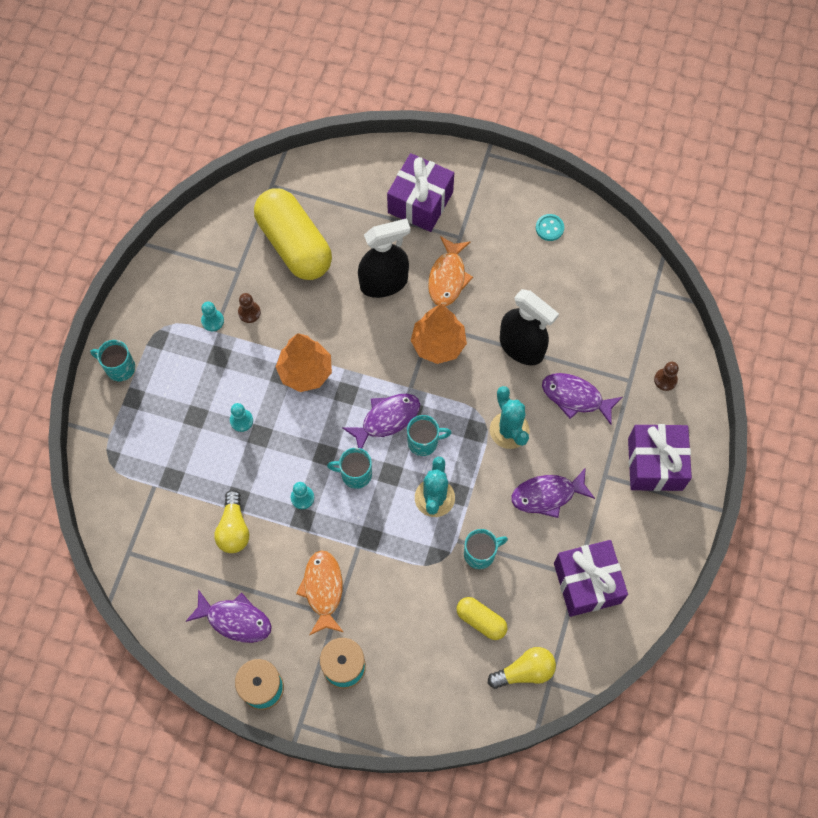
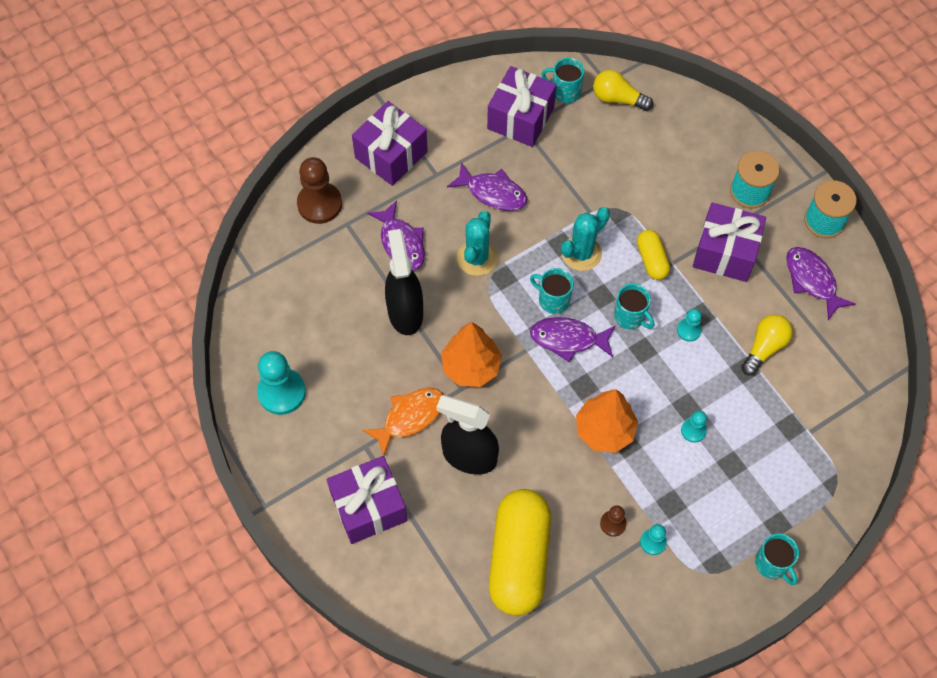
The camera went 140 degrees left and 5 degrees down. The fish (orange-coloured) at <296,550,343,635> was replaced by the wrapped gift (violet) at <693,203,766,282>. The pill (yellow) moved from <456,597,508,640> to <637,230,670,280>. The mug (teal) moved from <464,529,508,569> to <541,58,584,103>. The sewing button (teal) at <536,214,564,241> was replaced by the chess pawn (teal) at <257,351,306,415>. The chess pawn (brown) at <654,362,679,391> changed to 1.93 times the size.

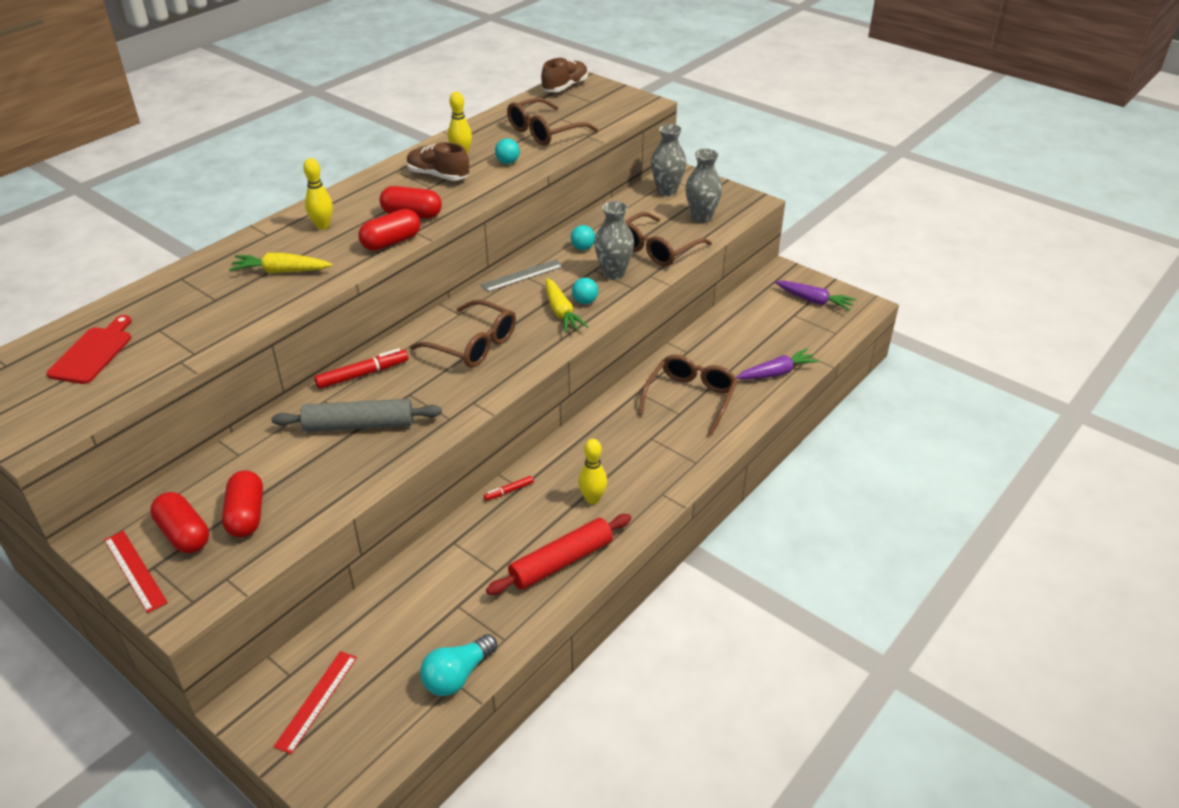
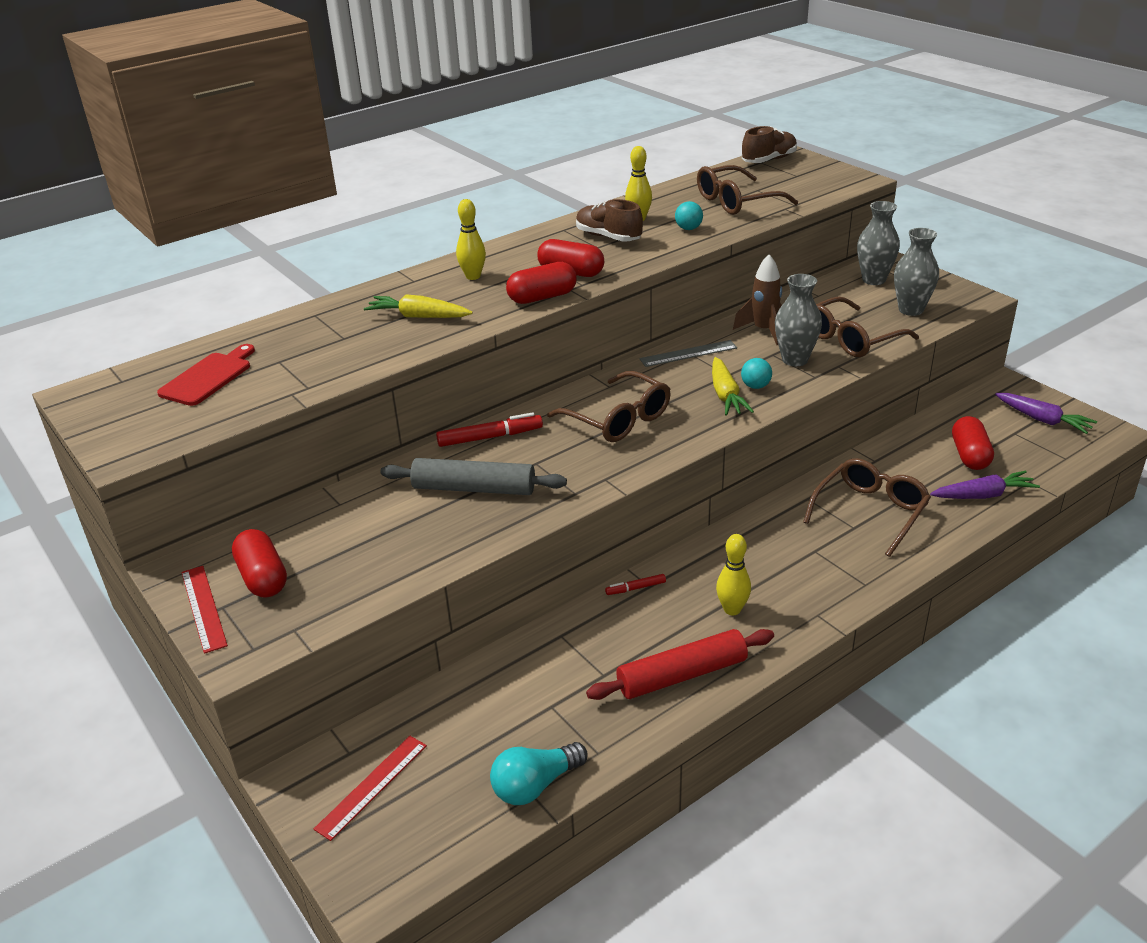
The camera went 15 degrees right and 5 degrees down. The pill (crimson) moved from <222,471,263,537> to <952,416,994,470>. The sphere (teal) at <571,225,595,250> was replaced by the rocket (brown) at <733,254,782,345>.

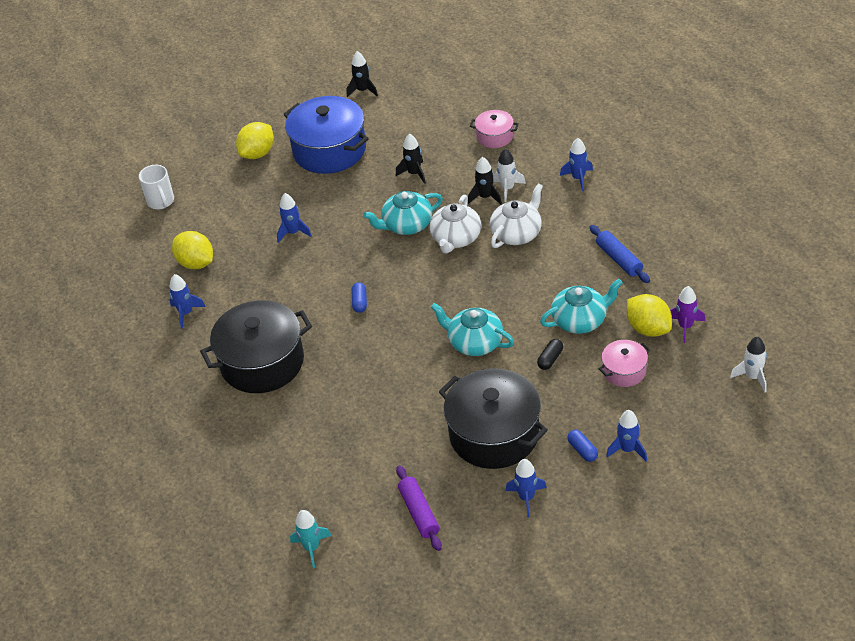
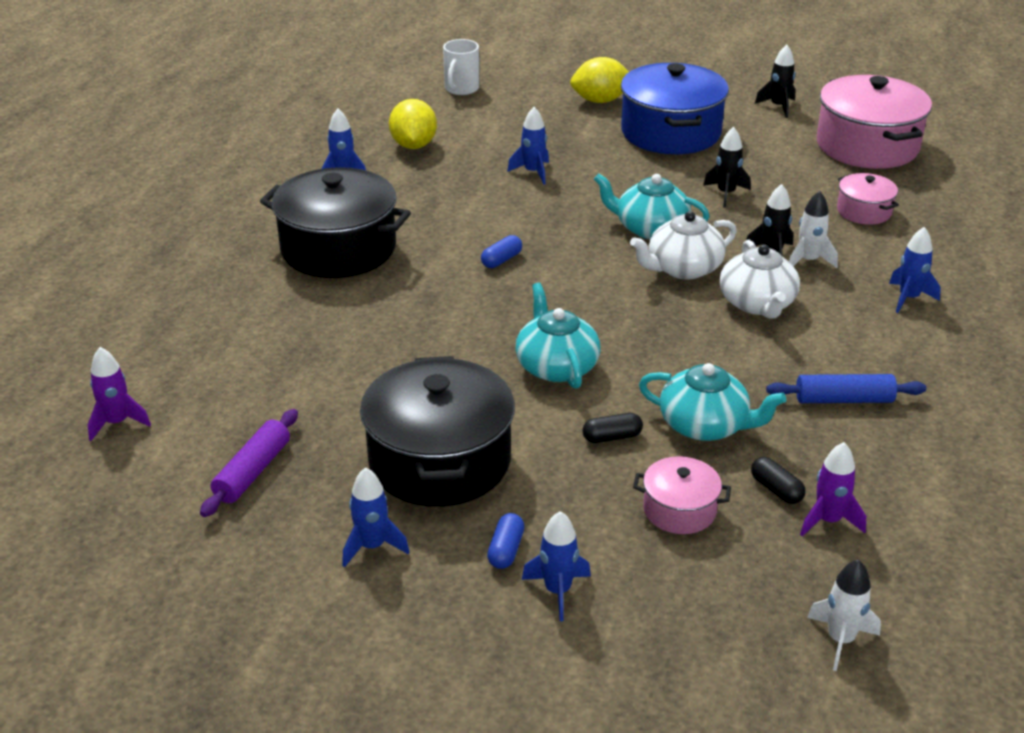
The camera went 40 degrees right and 10 degrees down. The rocket (teal) at <290,510,332,568> became the rocket (violet) at <88,347,151,441>. The teapot (pure white) at <490,183,543,248> turned 90 degrees clockwise. The pastry roller (cobalt) at <590,225,650,283> turned 75 degrees clockwise. The lemon (yellow) at <627,294,672,337> was replaced by the pill (jet-black) at <751,457,806,504>. The pot (rose-pink) at <817,75,932,169> appeared.

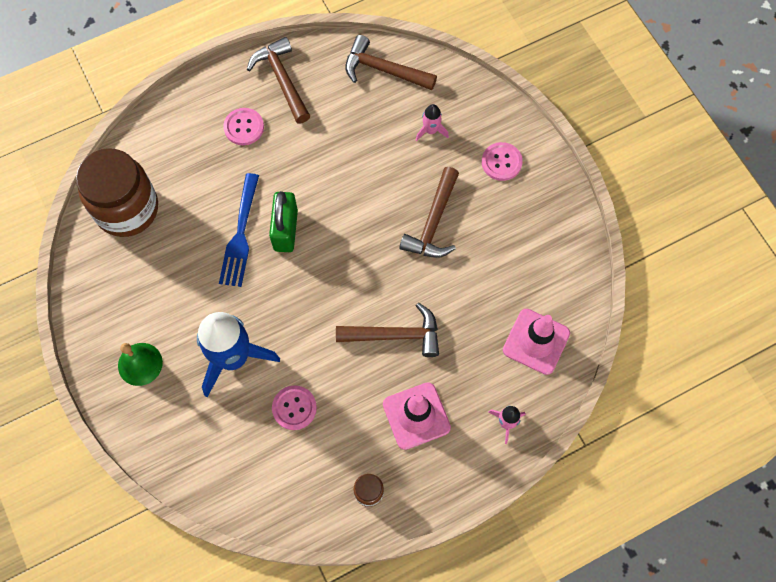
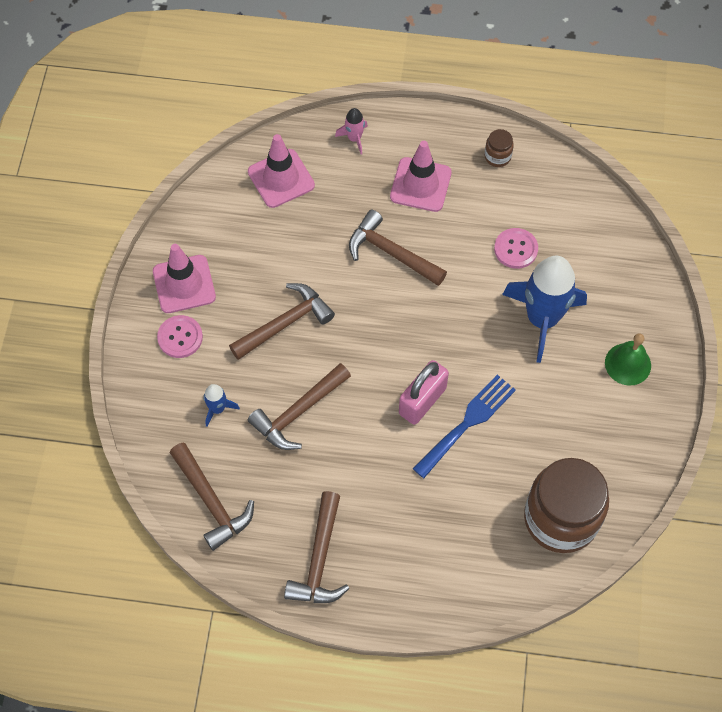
The camera went 145 degrees left and 5 degrees down. The sewing button (rose-pink) at <223,108,264,145> disappeared. The padlock (leaf-green) at <269,191,298,252> became the padlock (rose-pink) at <399,360,449,425>. The rocket (rose-pink) at <416,104,449,141> became the rocket (cobalt) at <204,384,240,427>. The safety cone (rose-pink) at <153,244,216,313> appeared. The carpenter's hammer (brown) at <248,363,351,450> appeared.

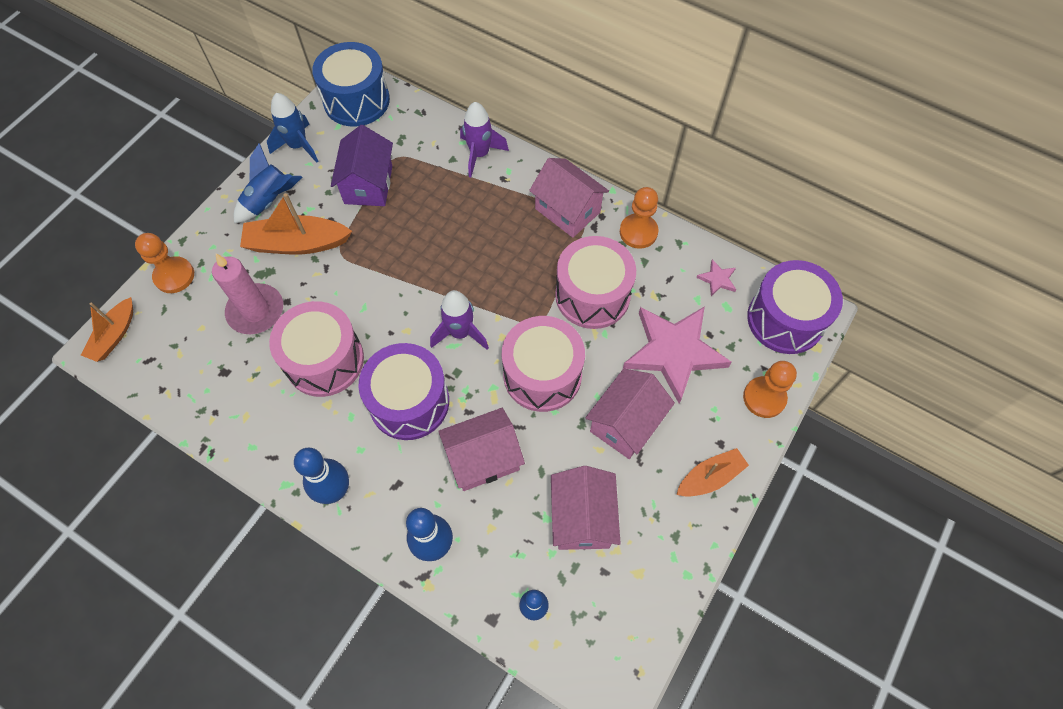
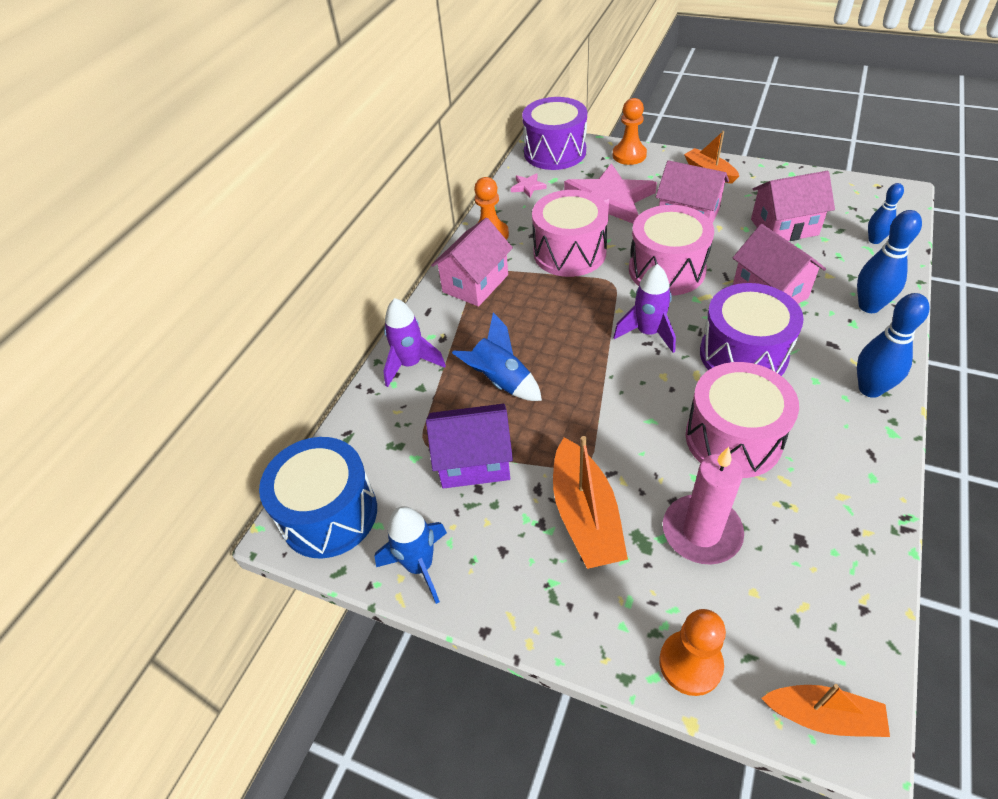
The camera went 95 degrees left and 15 degrees down. The rocket (cobalt) moved from <234,143,302,223> to <452,312,542,401>.

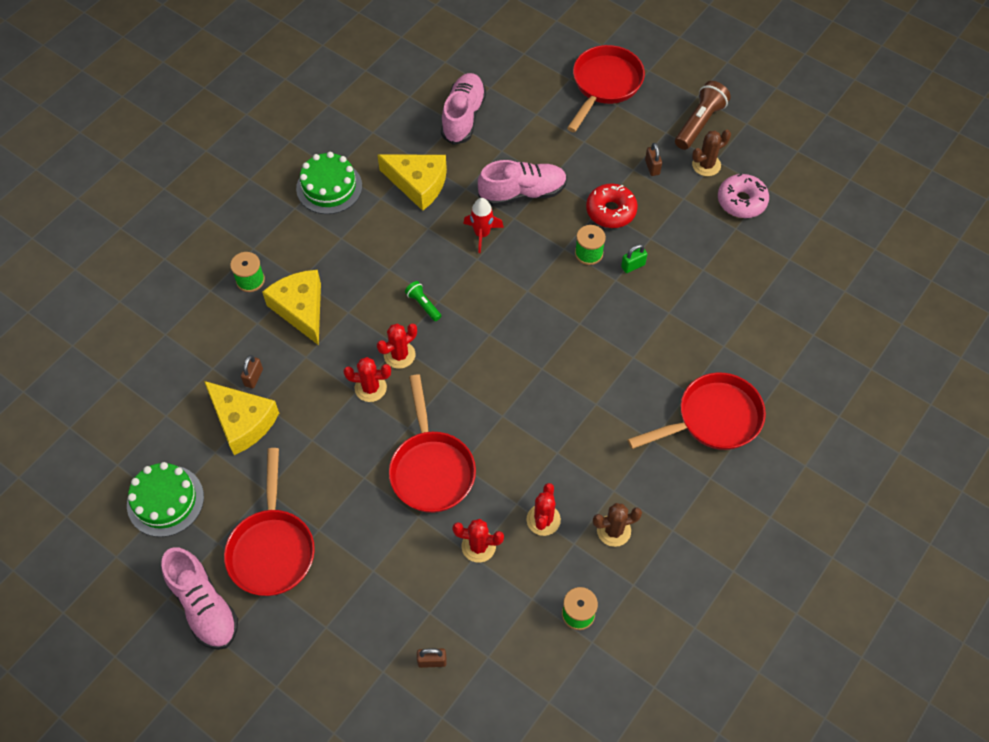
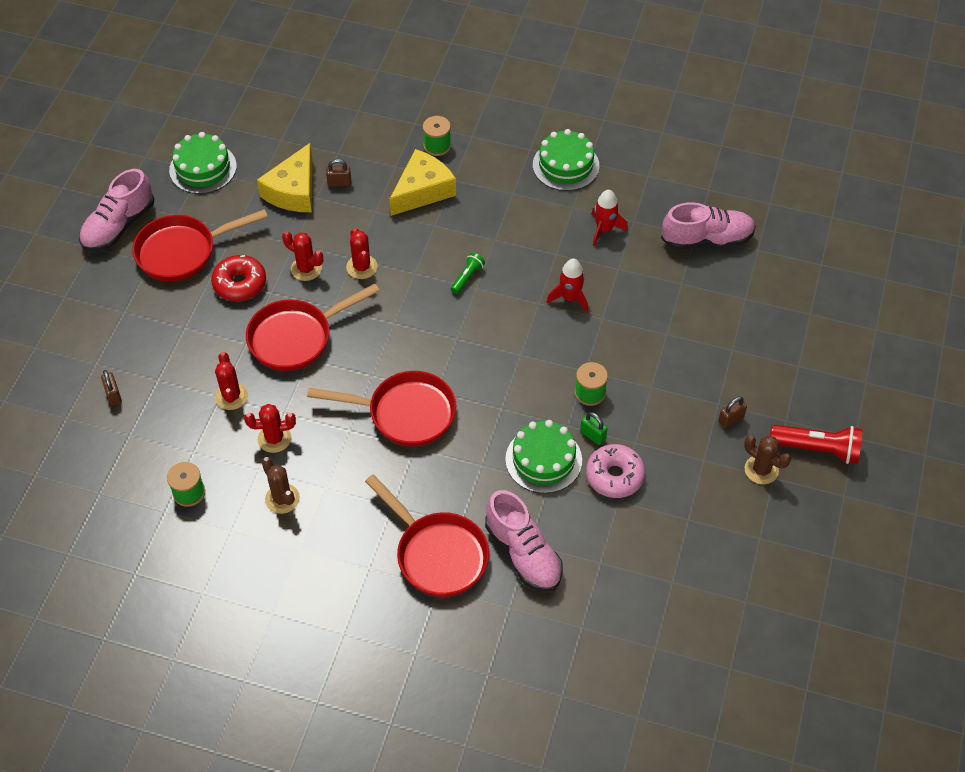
The camera went 70 degrees right and 5 degrees down. The prickly plant (crimson) moved from <377,323,417,369> to <282,231,323,281>. The cheese (yellow) at <378,154,447,211> was replaced by the rocket (crimson) at <591,190,628,246>. The shoe (rose-pink) moved from <478,160,567,206> to <485,490,563,592>. The skillet (crimson) moved from <567,45,645,132> to <307,371,456,447>. The donut (crimson) moved from <586,184,638,228> to <211,255,266,301>. The pocket torch (brown) at <675,81,731,150> became the pocket torch (crimson) at <770,425,863,464>. The donut (rose-pink) moved from <718,174,769,218> to <586,444,645,498>. The cake (leaf-green) at <505,420,582,493> appeared.

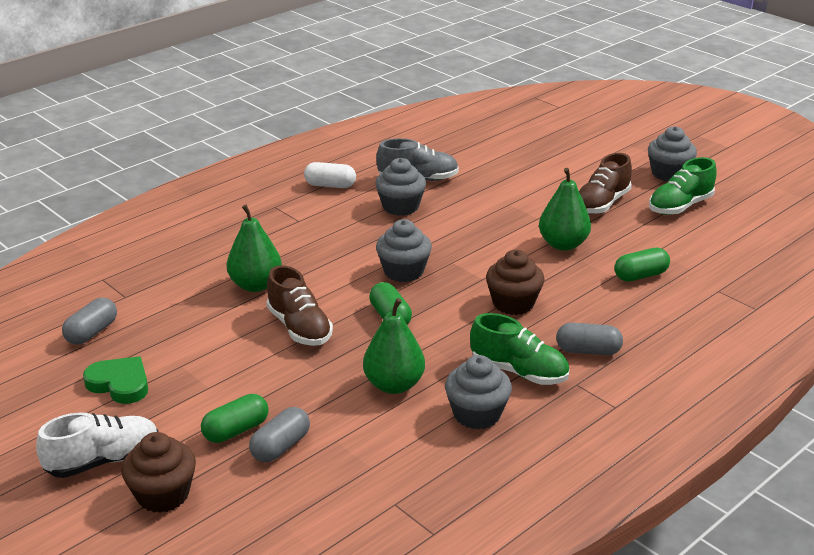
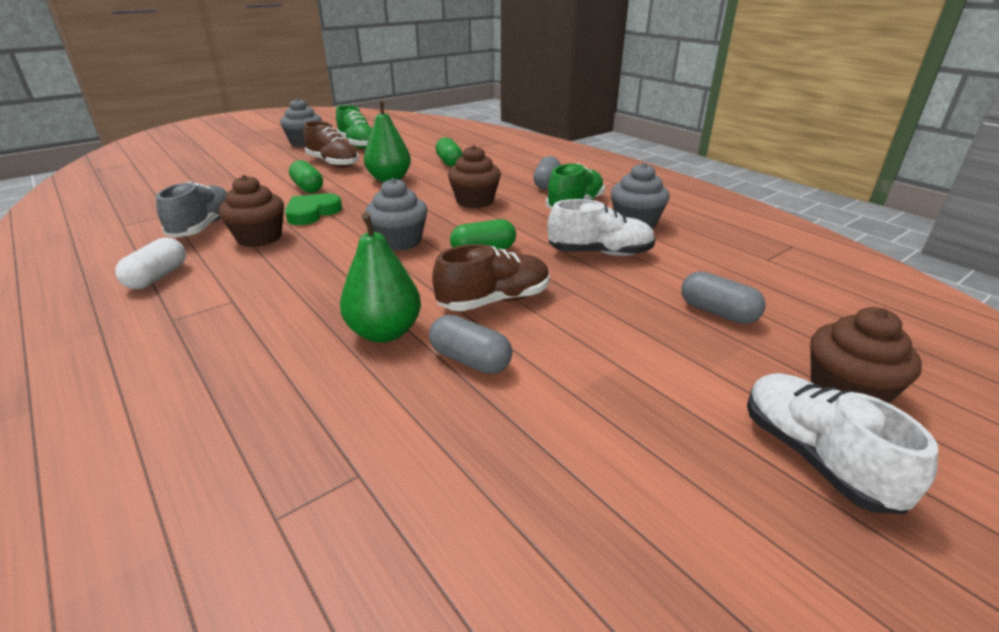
The camera went 85 degrees left and 0 degrees up. The pill (gray) moved from <62,298,117,345> to <429,315,512,374>. The heart (leaf-green) moved from <83,356,148,404> to <285,193,342,225>. The pill (leaf-green) moved from <201,394,268,443> to <289,160,323,193>. The pear (leaf-green) at <363,298,425,394> was replaced by the shoe (pure white) at <548,199,655,256>. The fairy cake (gray) at <375,158,426,216> became the fairy cake (brown) at <219,175,284,247>.

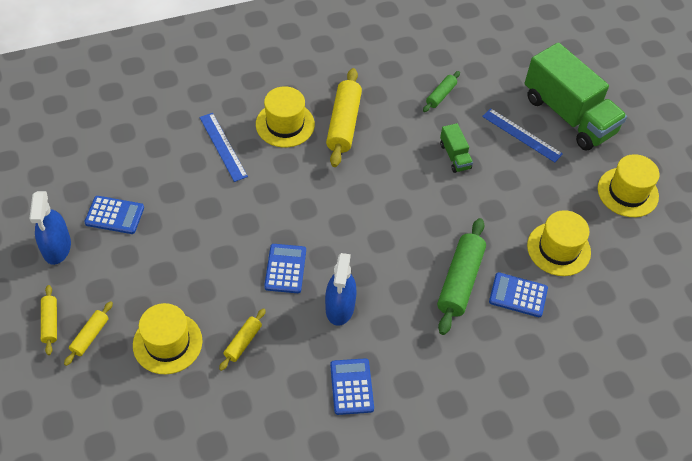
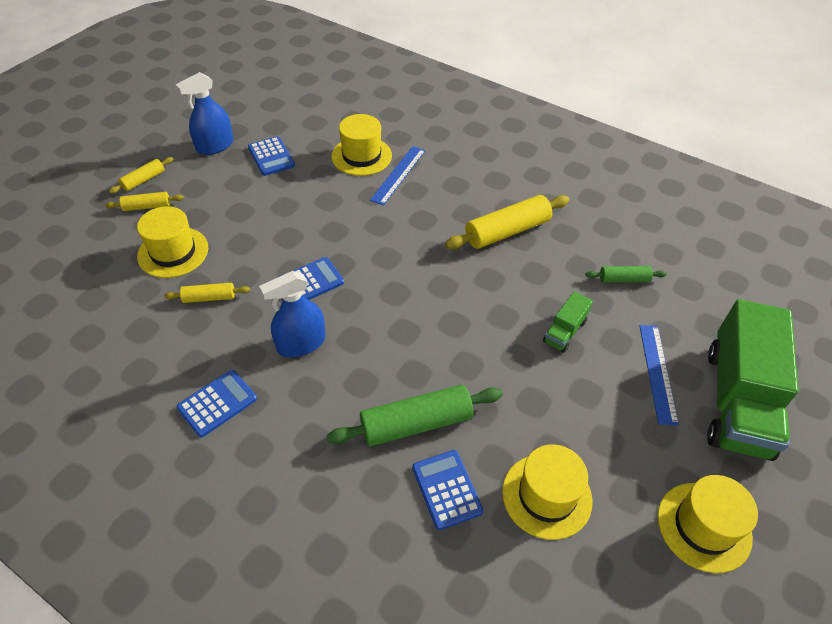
The camera went 55 degrees right and 5 degrees down. The hat (yellow) moved from <256,86,315,147> to <331,114,392,176>.

